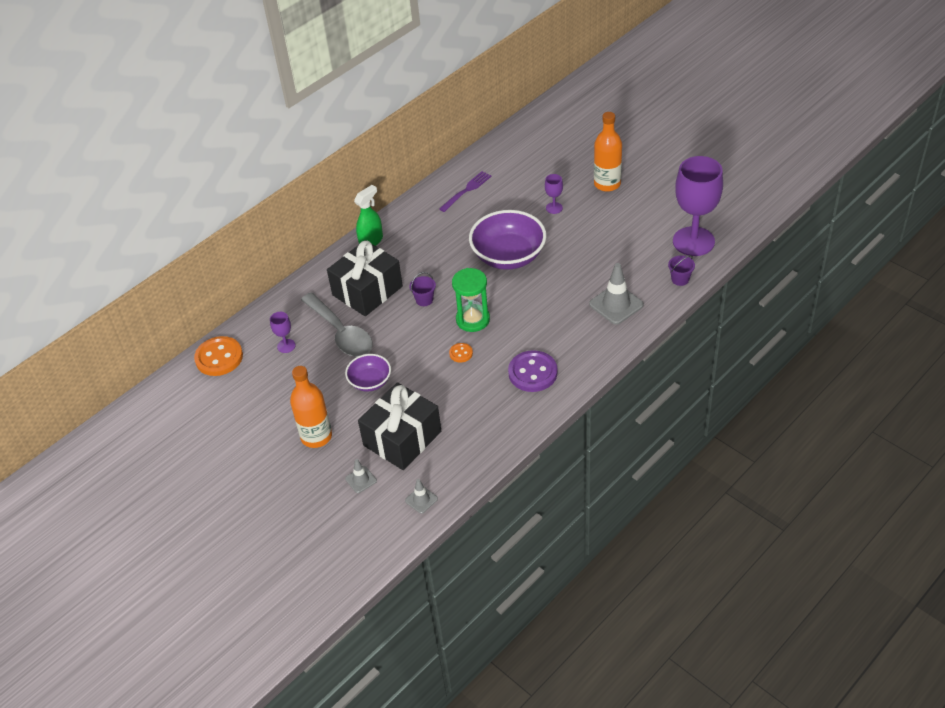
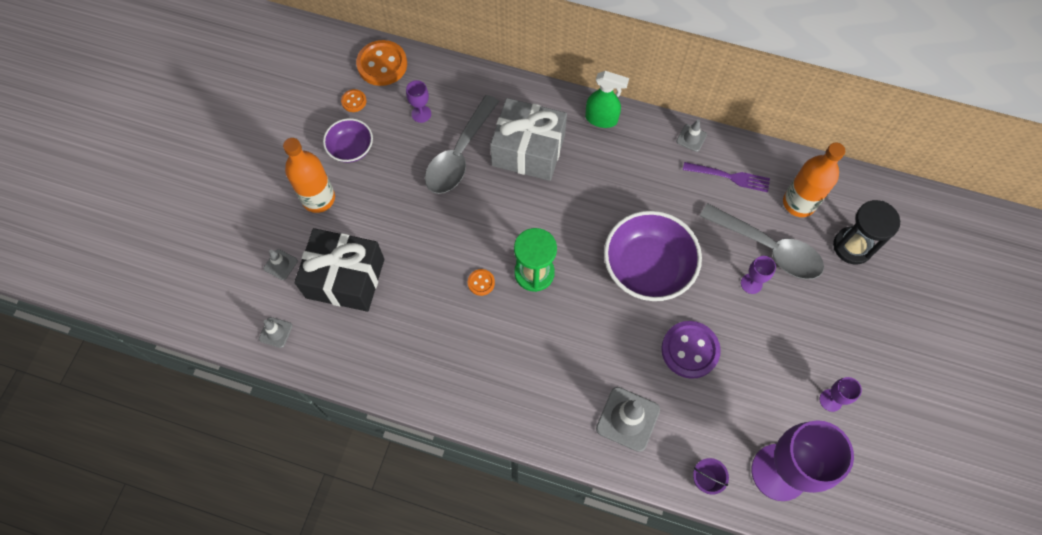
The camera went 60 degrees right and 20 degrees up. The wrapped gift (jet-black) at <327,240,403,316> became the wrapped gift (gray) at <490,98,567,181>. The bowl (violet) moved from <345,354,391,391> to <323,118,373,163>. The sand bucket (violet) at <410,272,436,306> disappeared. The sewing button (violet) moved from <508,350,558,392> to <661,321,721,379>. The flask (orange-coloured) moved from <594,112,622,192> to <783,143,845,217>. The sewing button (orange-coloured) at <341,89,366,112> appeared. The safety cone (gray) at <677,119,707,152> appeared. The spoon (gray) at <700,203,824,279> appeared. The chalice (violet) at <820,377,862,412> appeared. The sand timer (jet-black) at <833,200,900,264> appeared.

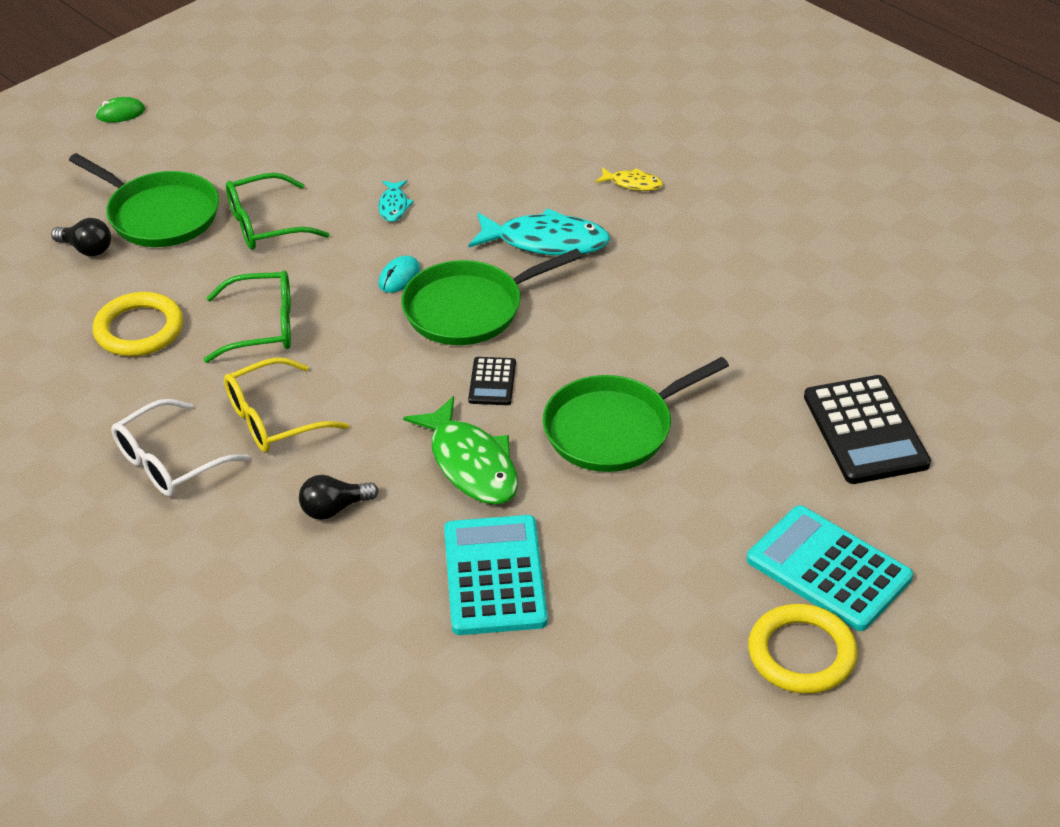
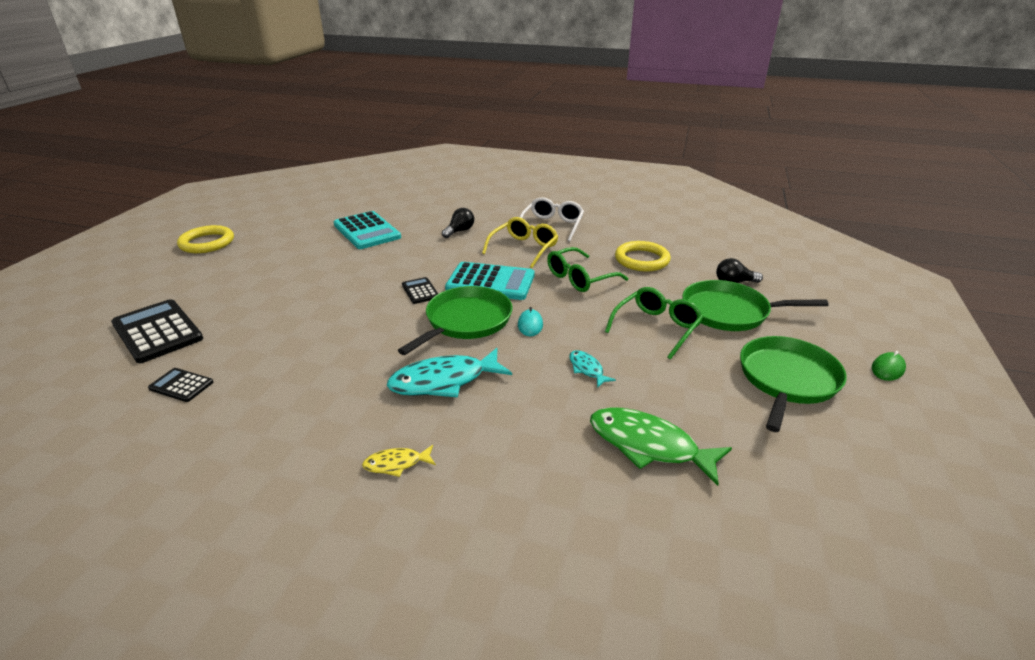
The camera went 150 degrees right and 10 degrees down. The fish (leaf-green) moved from <403,396,518,505> to <590,407,732,486>. The skillet (leaf-green) moved from <543,357,729,472> to <740,336,847,432>. The adding machine (teal) moved from <747,505,913,631> to <445,262,535,300>. The adding machine (jet-black) at <148,368,213,402> appeared.

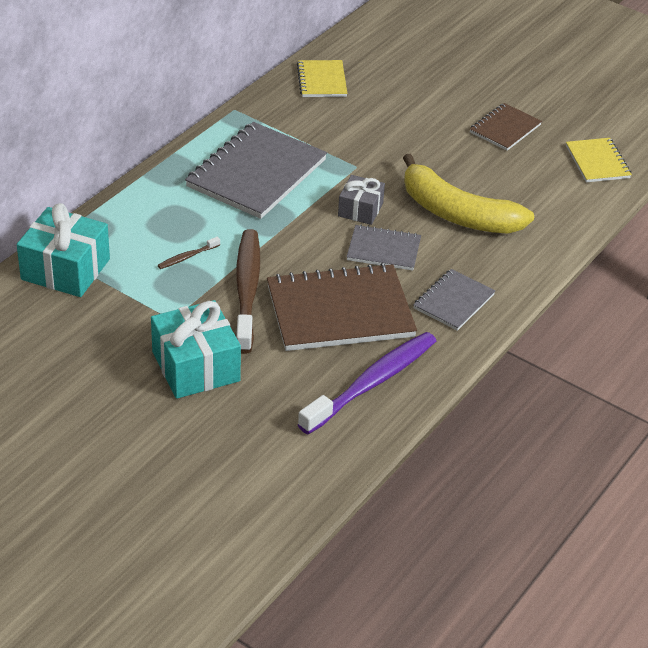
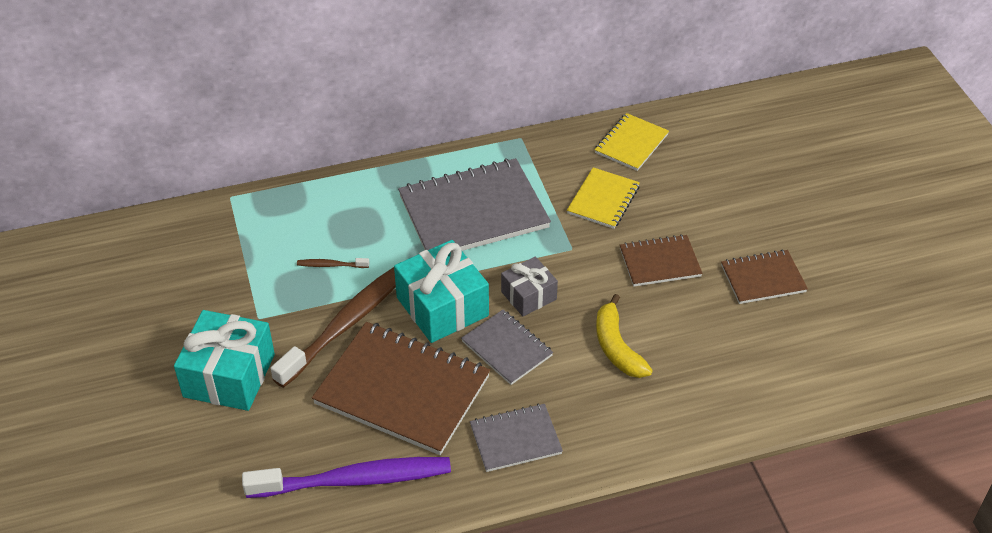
The camera went 40 degrees right and 5 degrees up. The wrapped gift (teal) moved from <17,203,110,297> to <394,240,489,343>. The banana (yellow) at <403,153,534,234> changed to 0.60 times the size. The exercise book (yellow) moved from <566,138,632,182> to <567,167,640,229>. The exercise book (brown) at <620,234,703,287> appeared.

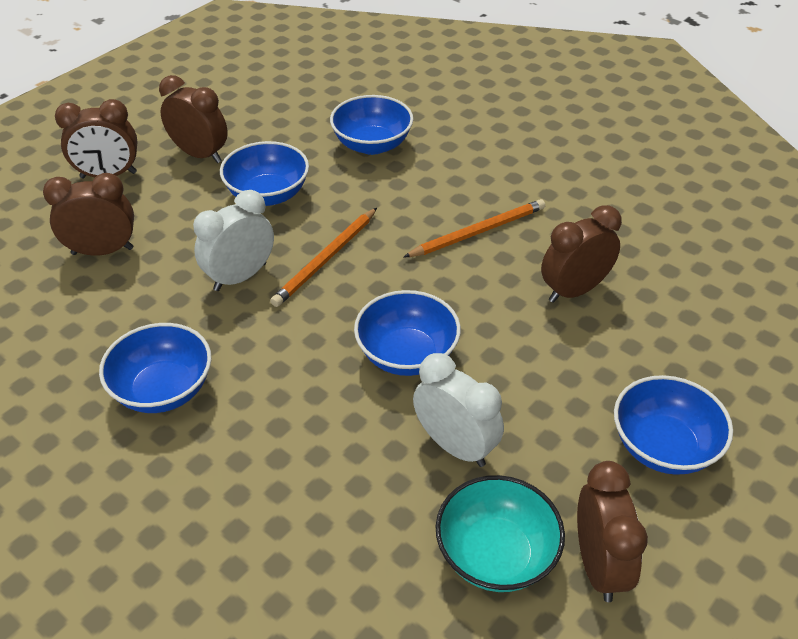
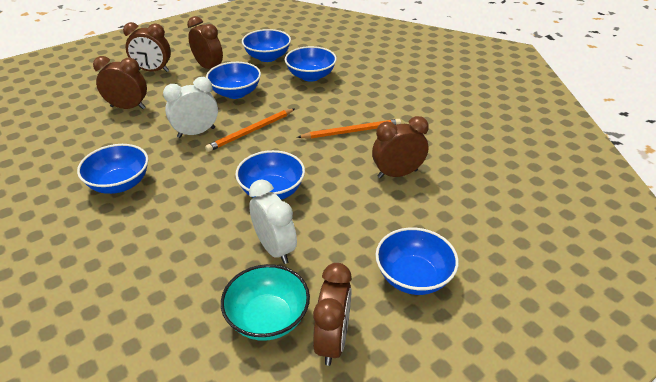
The camera went 15 degrees right and 5 degrees down. The bowl (cobalt) at <242,29,291,62> appeared.

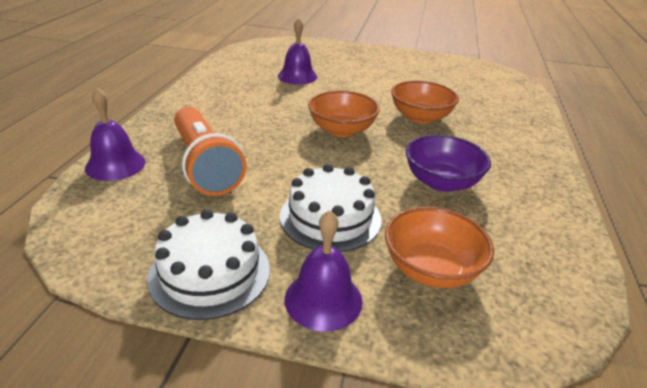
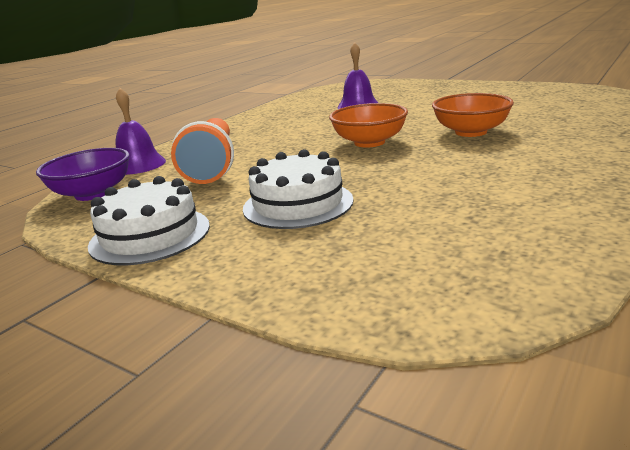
The camera went 25 degrees right and 10 degrees down. The school bell (violet) at <285,210,362,332> disappeared. The bowl (orange-coloured) at <385,207,494,288> disappeared. The bowl (violet) moved from <406,135,491,192> to <36,148,130,201>.

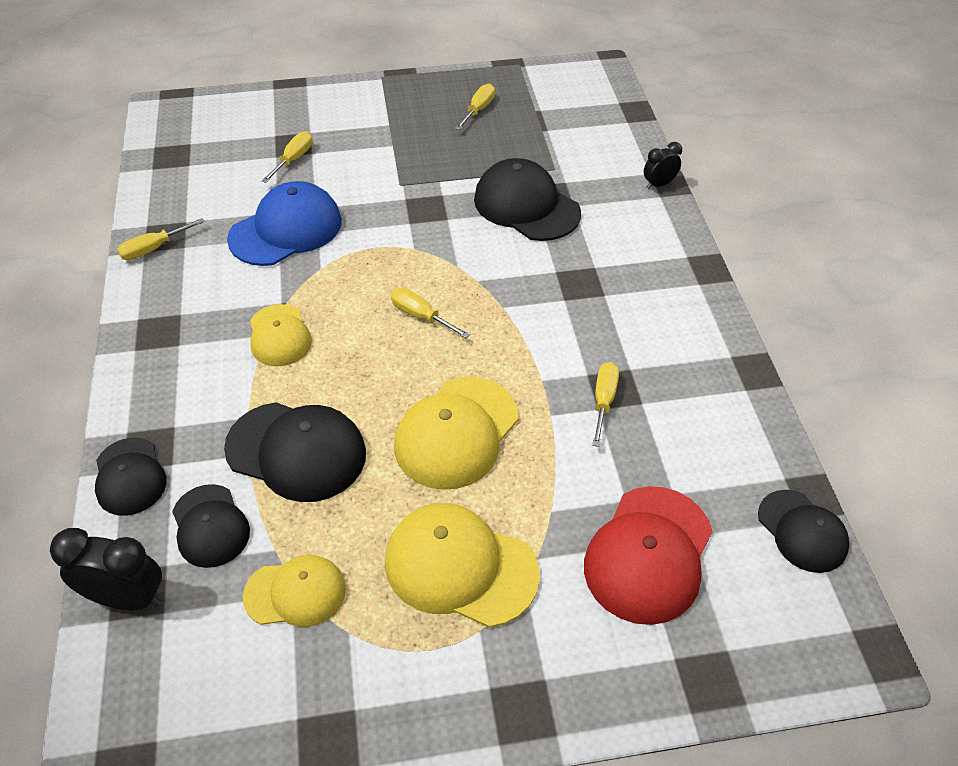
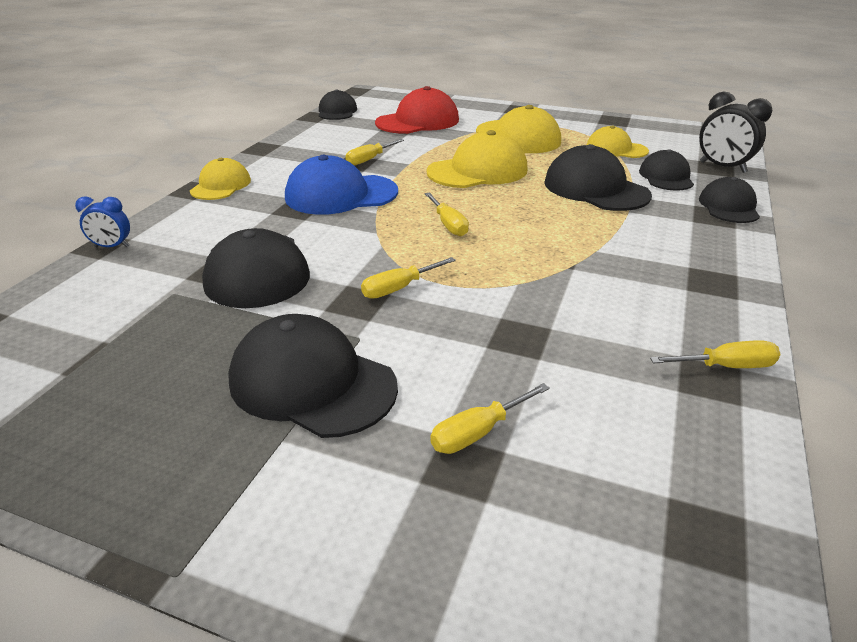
The camera went 150 degrees left and 15 degrees down. The peaked cap (cobalt) moved from <227,181,342,266> to <285,155,398,215>. The peaked cap (yellow) moved from <250,304,312,366> to <190,158,251,200>. The flat screwdriver (yellow) moved from <455,84,495,130> to <361,257,456,299>. The alarm clock (jet-black) at <644,142,682,189> became the alarm clock (cobalt) at <75,196,130,247>. The peaked cap (jet-black) at <228,314,398,438> appeared.

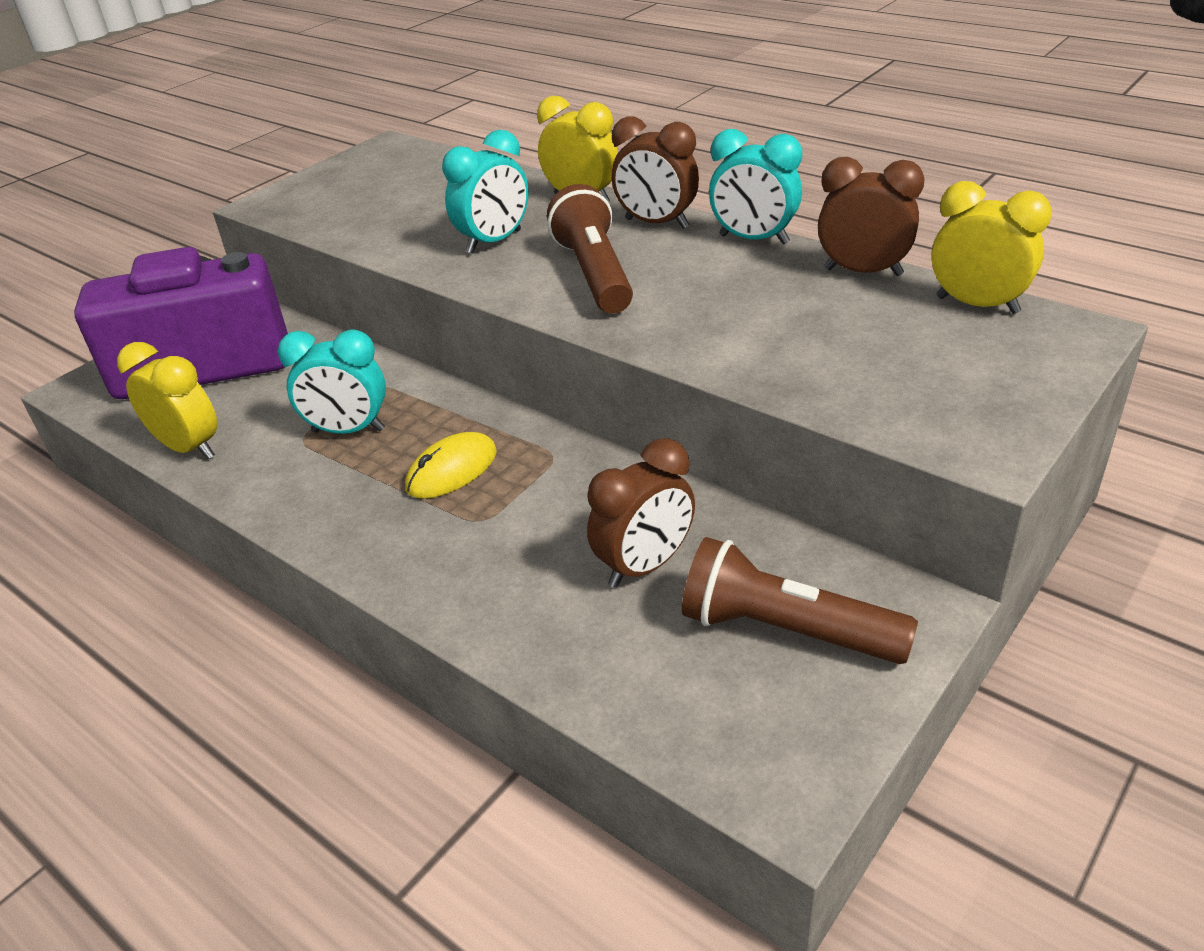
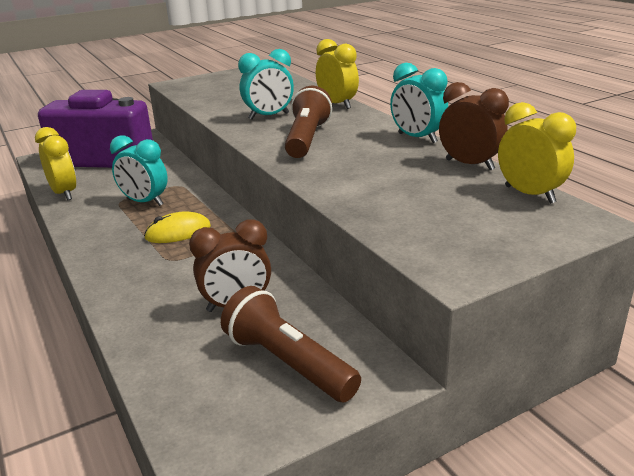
The camera went 20 degrees right and 10 degrees down. The alarm clock (brown) at <612,116,699,229> disappeared.

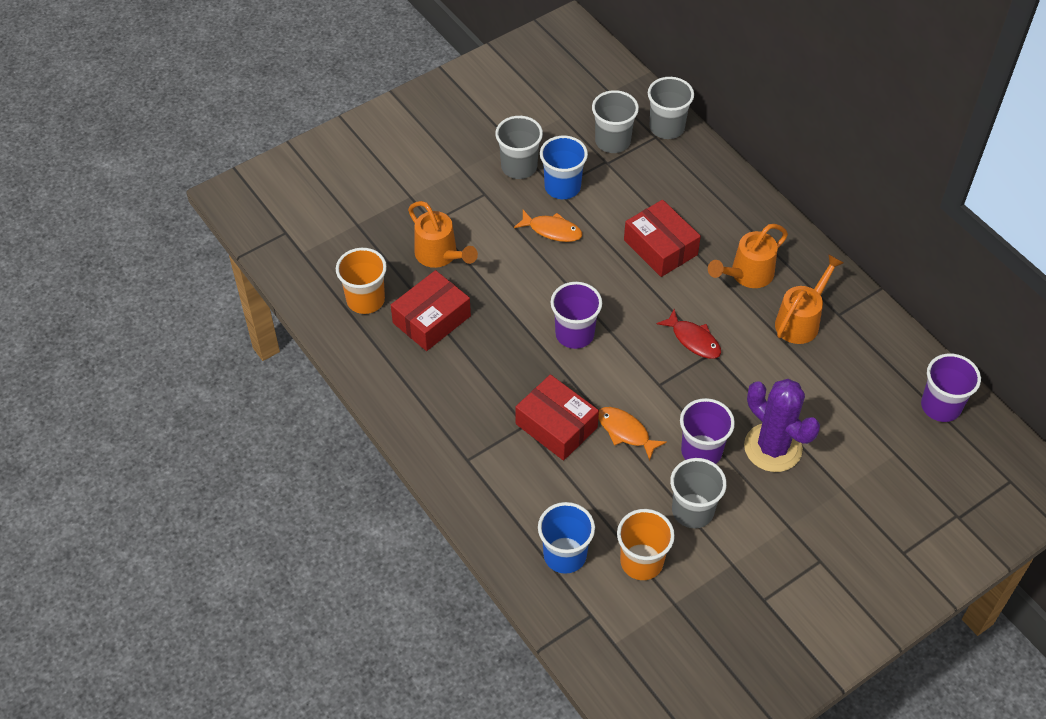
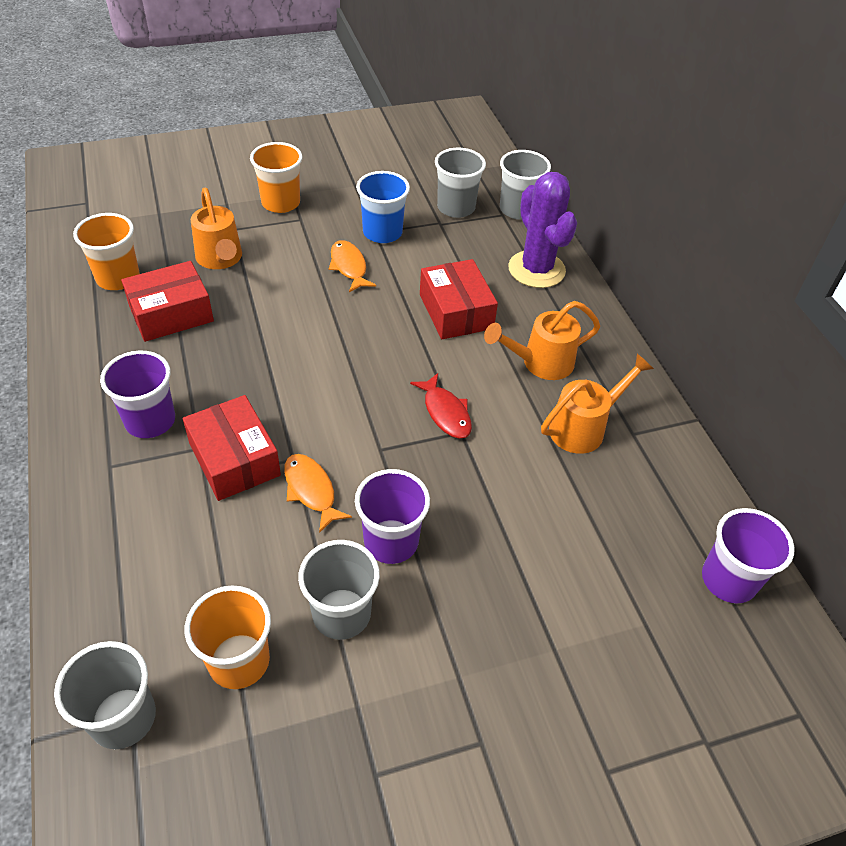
The camera went 15 degrees right and 5 degrees down. The cup (gray) moved from <495,116,543,179> to <54,641,156,749>. The fish (orange-coloured) at <514,210,582,242> turned 150 degrees counterclockwise. The cup (cobalt) at <538,502,595,574> disappeared. The cup (violet) moved from <551,282,602,349> to <100,351,175,438>. The prickly plant (violet) moved from <744,379,820,472> to <508,172,577,288>. The cup (orange-coloured) at <250,142,302,213> appeared.

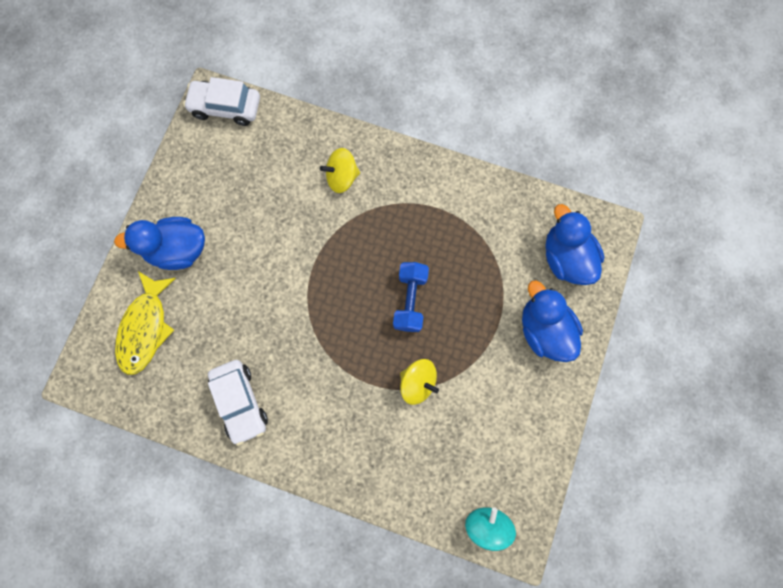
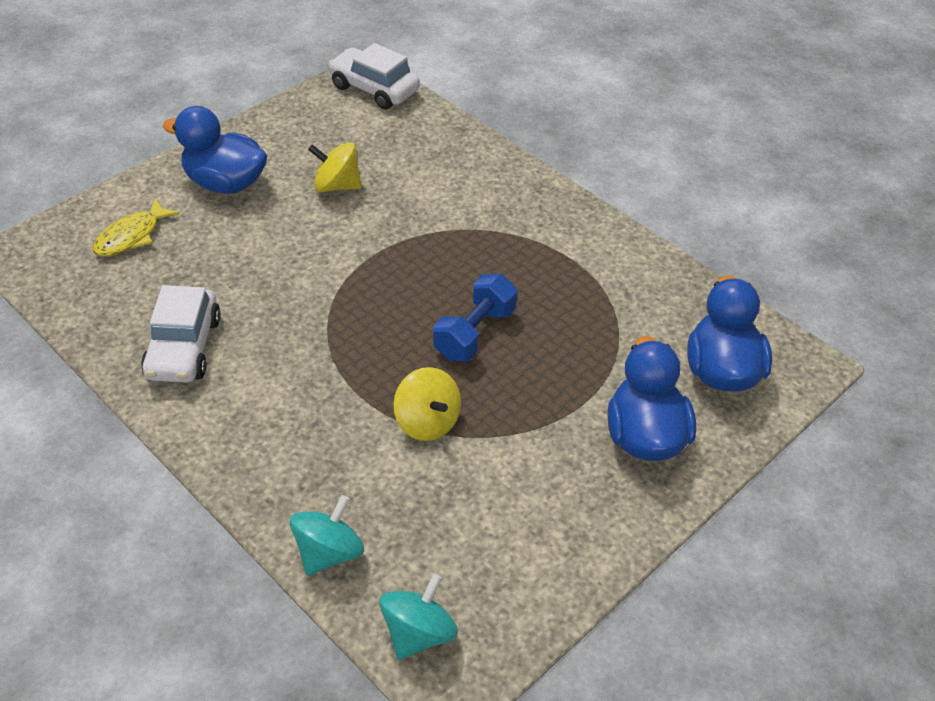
The camera went 25 degrees right and 30 degrees down. The fish (yellow) at <115,271,176,375> changed to 0.67 times the size. The spinning top (yellow) moved from <320,148,360,193> to <308,142,362,192>. The spinning top (teal) at <290,495,364,576> appeared.

